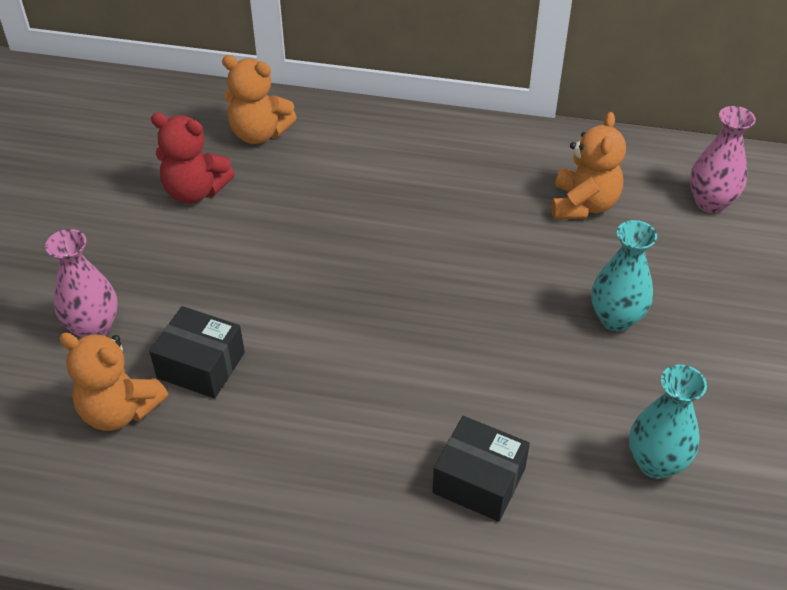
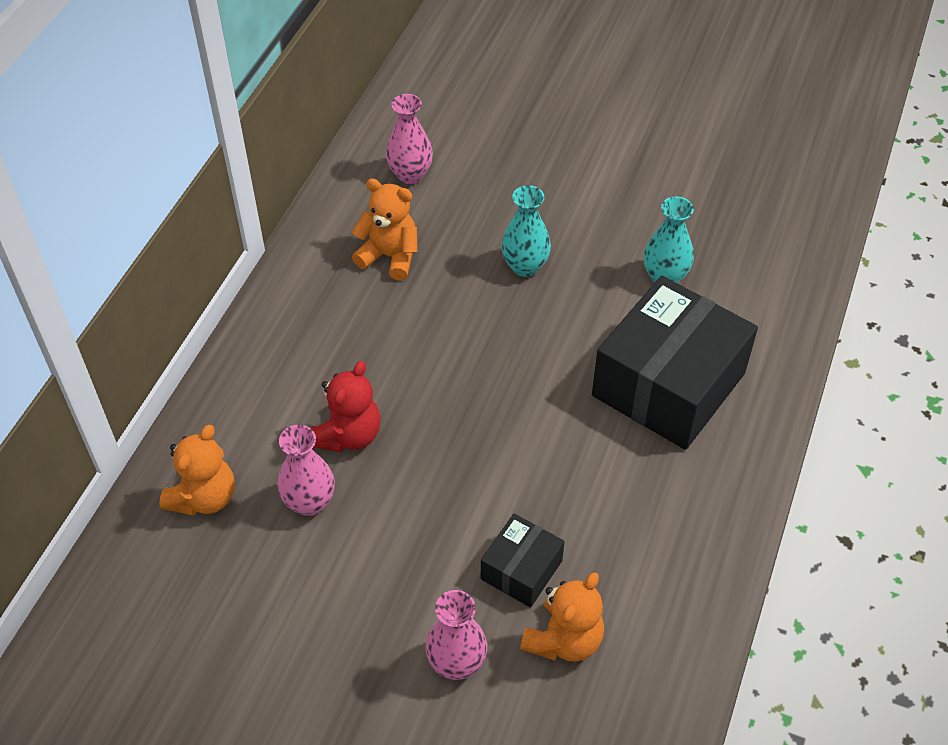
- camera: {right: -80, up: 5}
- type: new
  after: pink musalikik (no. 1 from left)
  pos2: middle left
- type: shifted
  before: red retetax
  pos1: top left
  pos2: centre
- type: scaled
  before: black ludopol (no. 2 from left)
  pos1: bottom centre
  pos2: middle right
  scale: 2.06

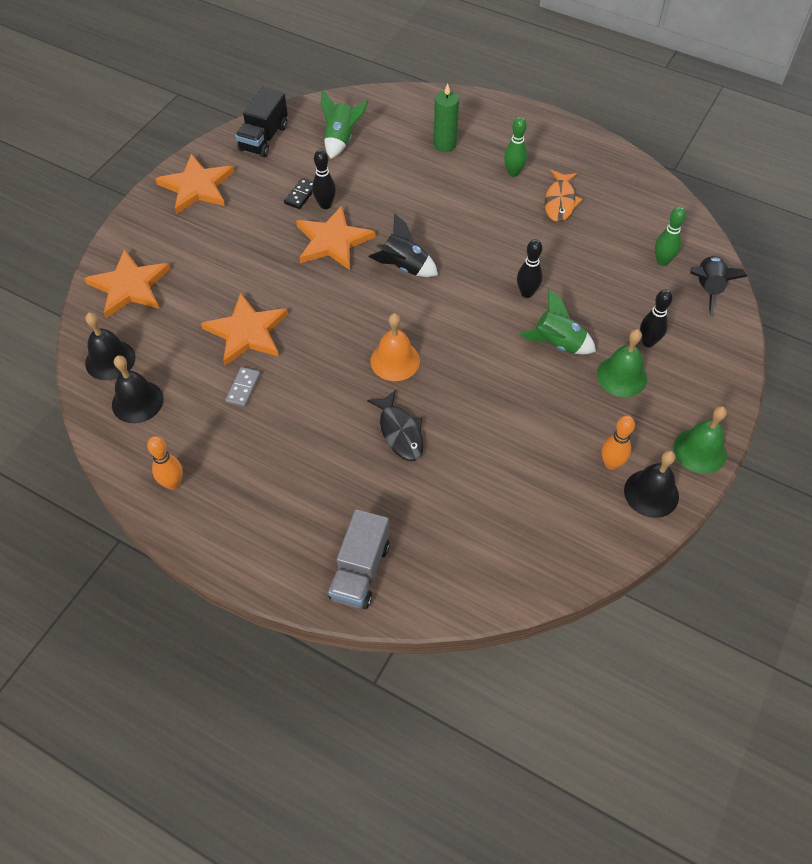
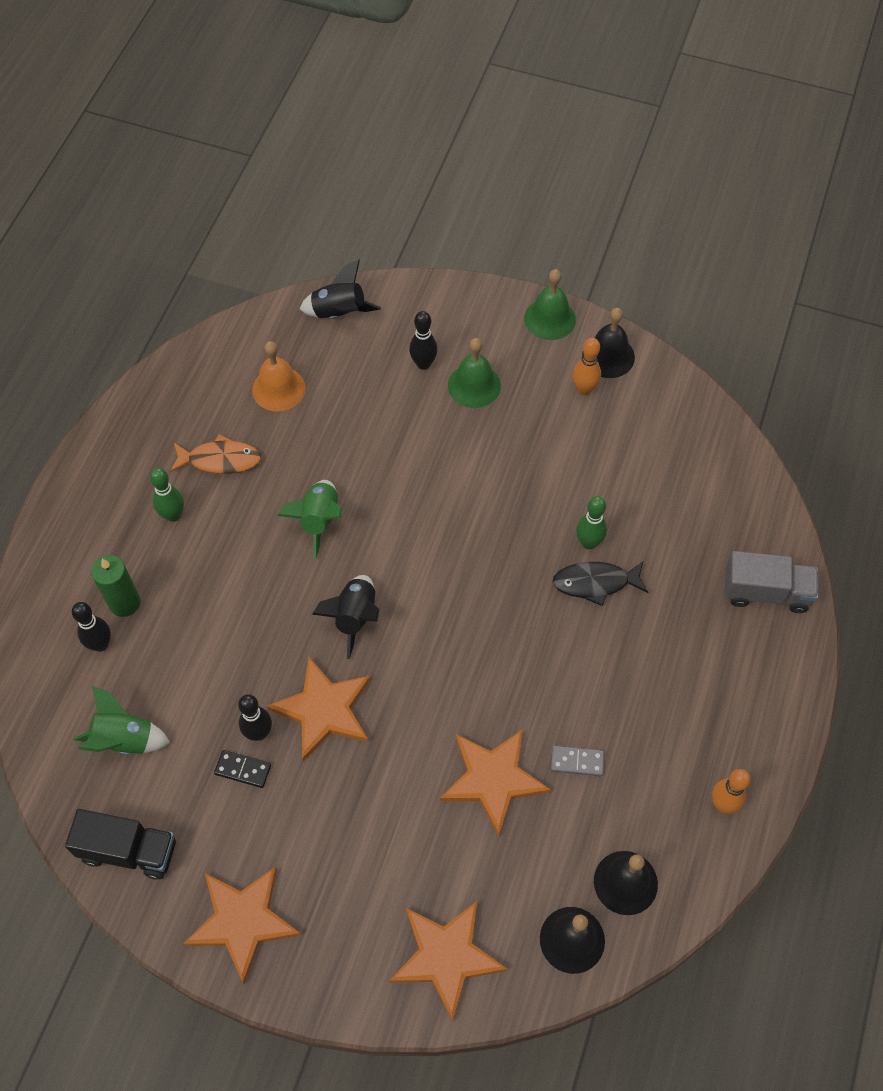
- camera: {right: -100, up: 5}
- type: shifted
  before: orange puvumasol
  pos1: centre
  pos2: middle left
- type: shifted
  before: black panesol (no. 2 from left in the first image)
  after: black panesol (no. 1 from left)
  pos1: top centre
  pos2: middle left
- type: shifted
  before: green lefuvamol (no. 2 from left)
  pos1: middle right
  pos2: centre
- type: shifted
  before: green panesol (no. 2 from left)
  pos1: top right
  pos2: middle right
- type: rotated
  before: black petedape
  pos1: centre
  pos2: middle right
  turn: -150

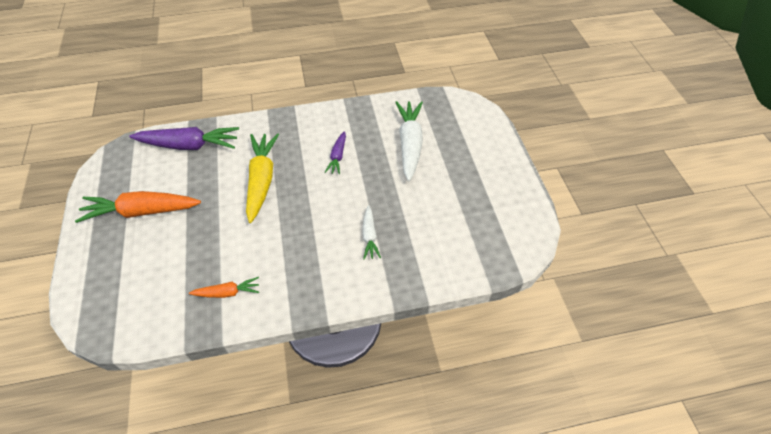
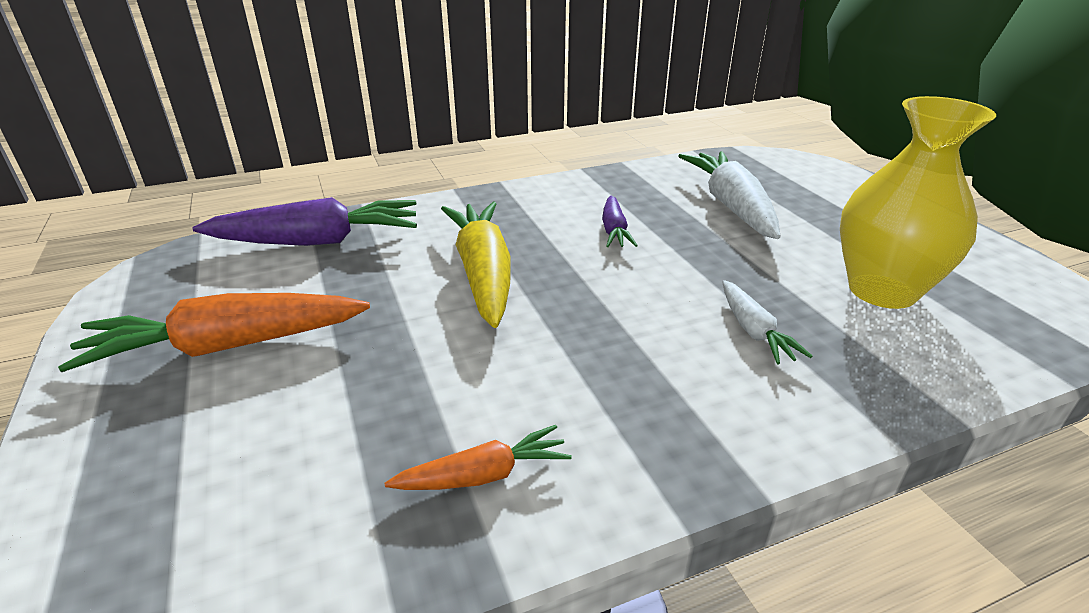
- camera: {right: -10, up: -20}
- type: new
  after: yellow musalikik
  pos2: top right

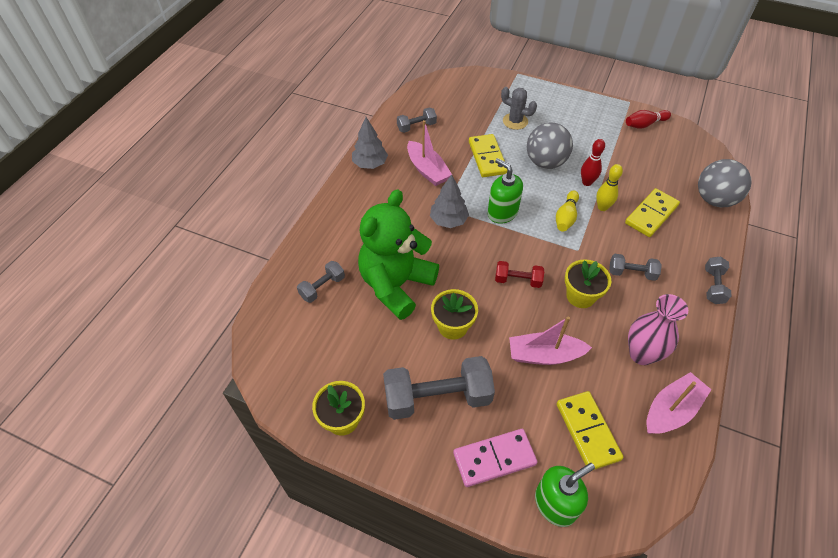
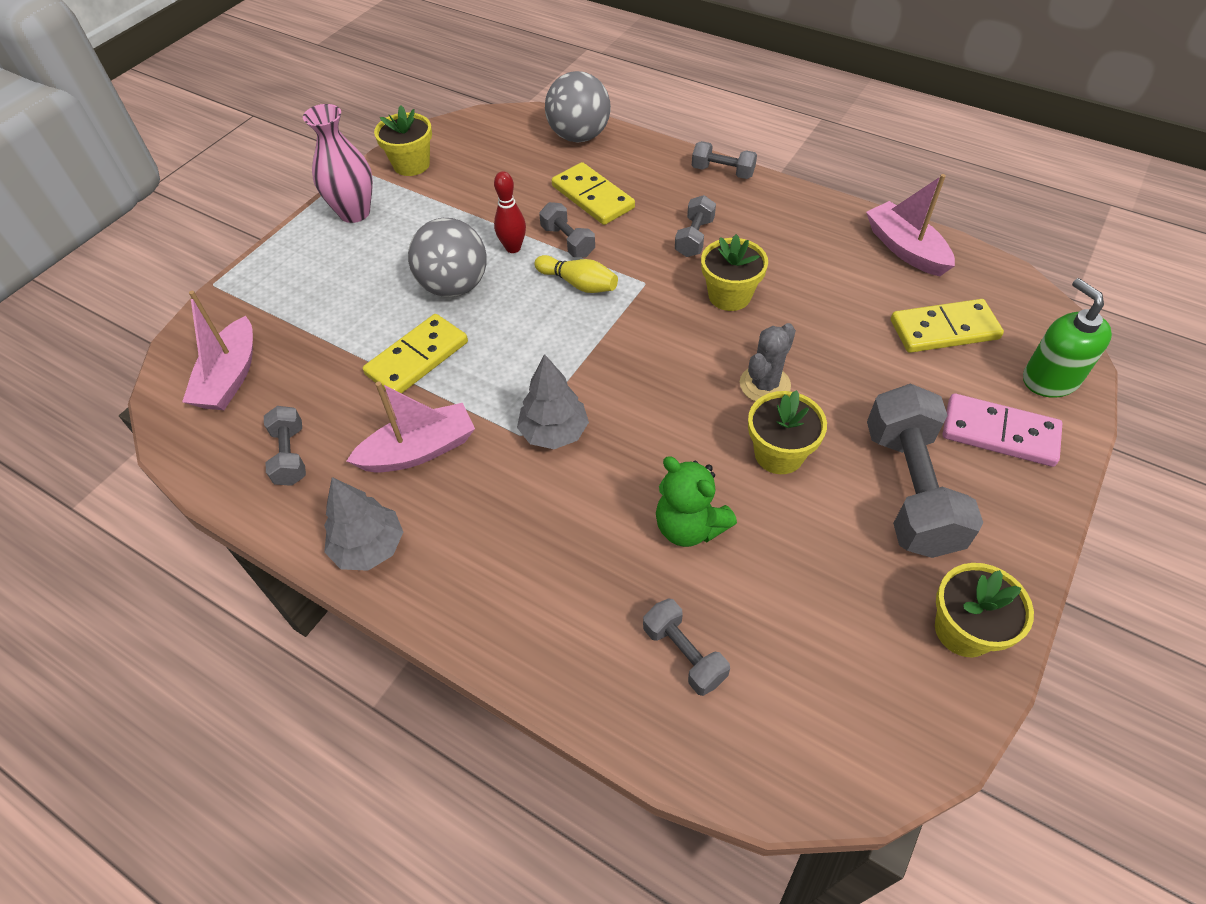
- camera: {right: -80, up: 0}
- type: gone
  before: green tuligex (no. 1 from left)
  pos1: centre
- type: gone
  before: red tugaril
  pos1: centre
- type: shifted
  before: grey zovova
  pos1: top centre
  pos2: centre
- type: shifted
  before: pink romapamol (no. 2 from left in the first image)
  after: pink romapamol (no. 1 from left)
  pos1: centre
  pos2: middle left
- type: shifted
  before: pink musalikik
  pos1: middle right
  pos2: top left
- type: swapped
  before: yellow panesol (no. 2 from left)
  after: grey tugaril (no. 2 from left)
  pos1: middle right
  pos2: top centre
- type: swapped
  before: red panesol (no. 2 from left)
  after: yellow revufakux (no. 1 from left)
  pos1: top right
  pos2: top centre
- type: rotated
  before: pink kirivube
  pos1: bottom centre
  pos2: middle right
  turn: -60
- type: rotated
  before: yellow kirivube (no. 1 from left)
  pos1: top centre
  pos2: centre
  turn: -45
- type: scaled
  before: green retetax
  pos1: centre
  pos2: centre
  scale: 0.56

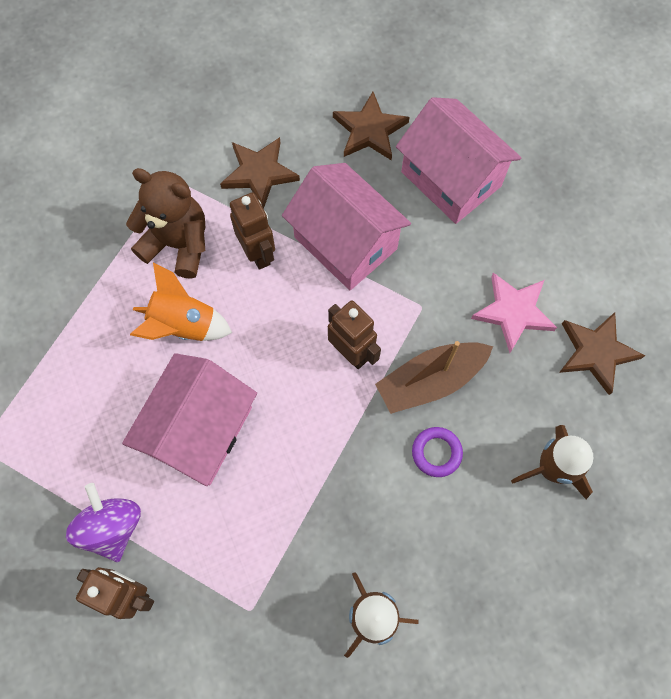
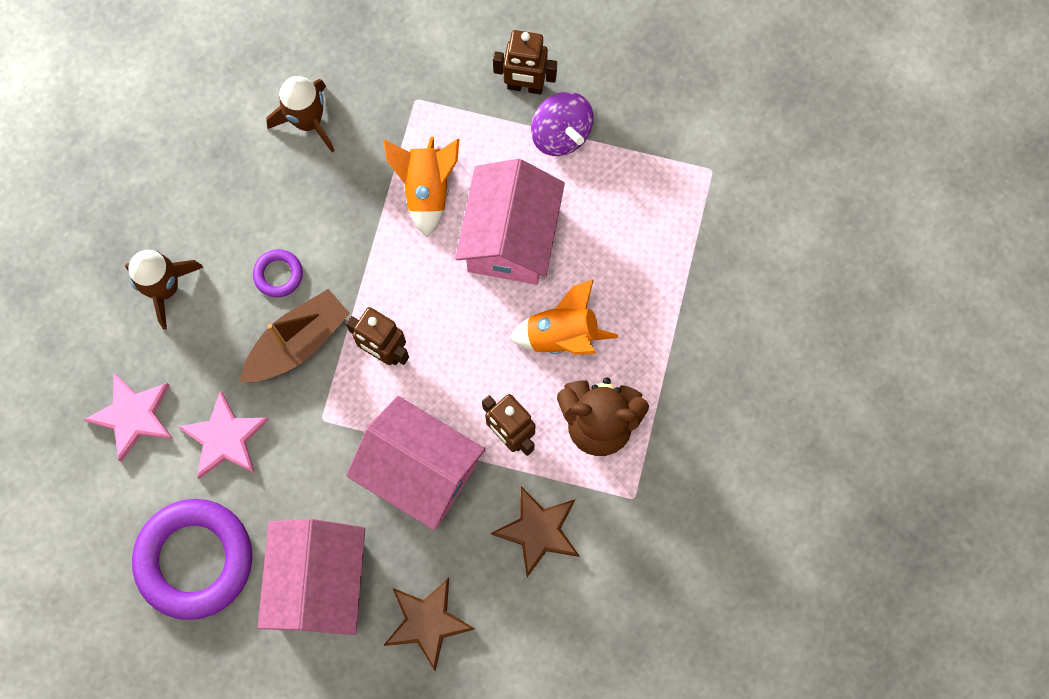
- camera: {right: 165, up: 5}
- type: new
  after: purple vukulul (no. 1 from left)
  pos2: bottom left
- type: new
  after: orange lefuvamol (no. 1 from left)
  pos2: top centre
- type: repainted
  before: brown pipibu (no. 3 from left)
  after: pink pipibu (no. 1 from left)
  pos1: middle right
  pos2: middle left
- type: rotated
  before: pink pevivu (no. 3 from left in the first image)
  pos1: top right
  pos2: bottom left
  turn: 60

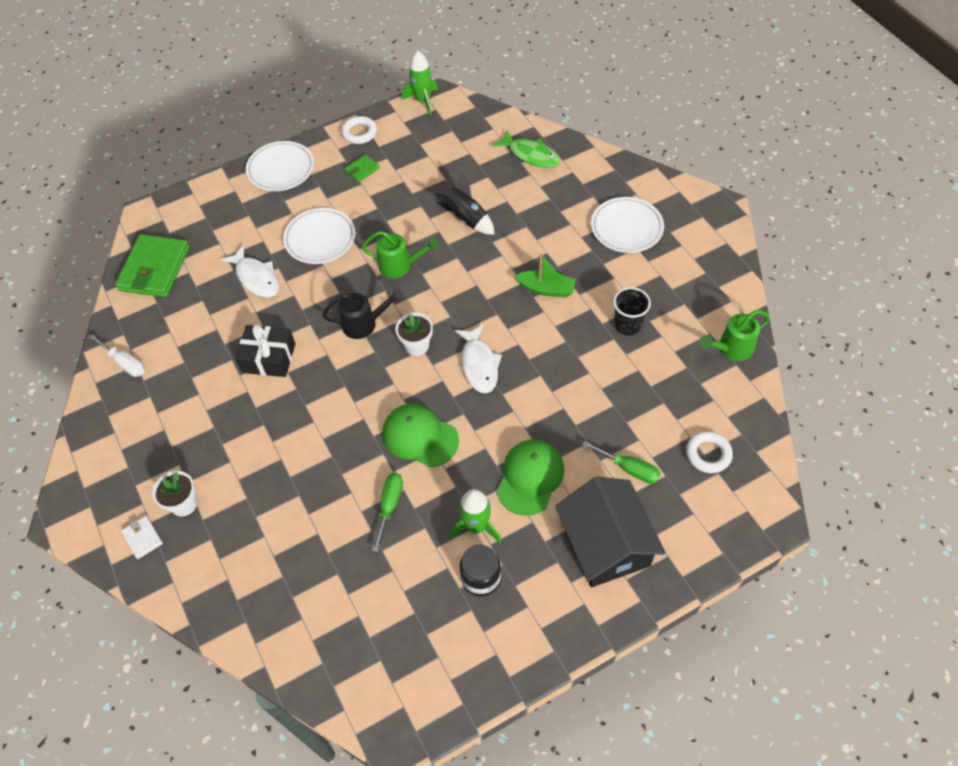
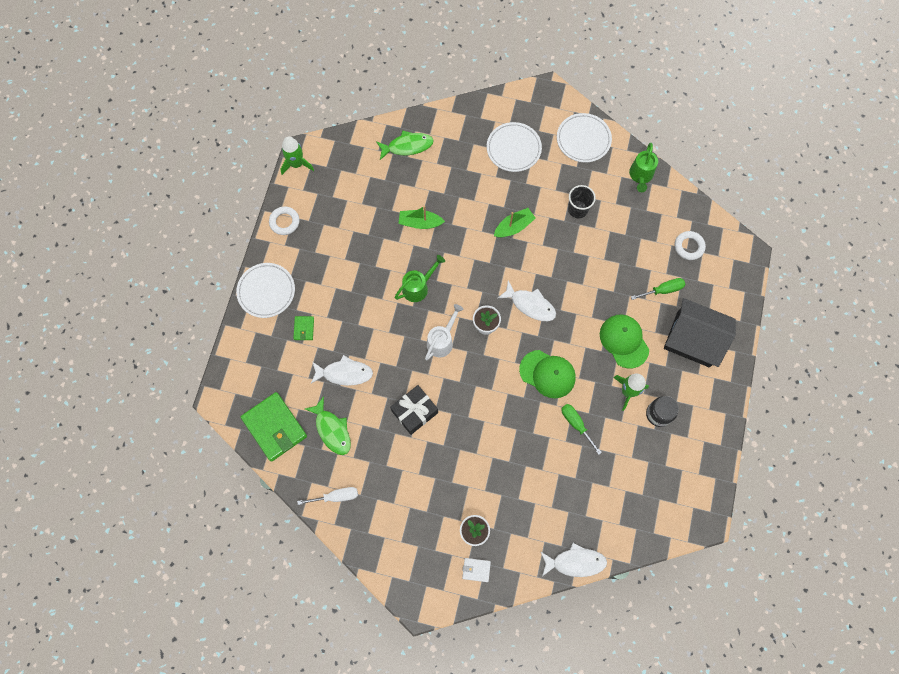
- camera: {right: -50, up: 15}
- type: new
  after: green petedape (no. 1 from left)
  pos2: centre
- type: new
  after: white petedape (no. 3 from left)
  pos2: bottom centre
- type: shifted
  before: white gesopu (no. 2 from left in the first image)
  after: white gesopu (no. 3 from left)
  pos1: top left
  pos2: top centre
- type: shifted
  before: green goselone (no. 2 from left)
  pos1: top centre
  pos2: centre
- type: swapped
  before: black lefuvamol
  after: green romapamol (no. 1 from left)
  pos1: top centre
  pos2: top centre
- type: repainted
  before: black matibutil
  after: white matibutil
  pos1: centre
  pos2: centre
- type: rotated
  before: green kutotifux (no. 1 from left)
  pos1: centre
  pos2: centre
  turn: -135

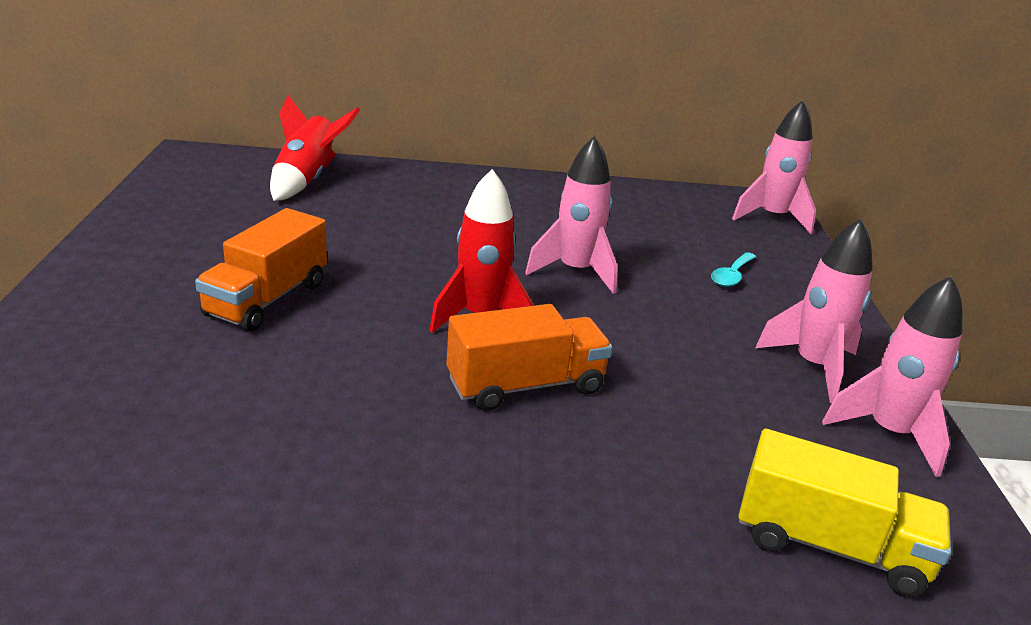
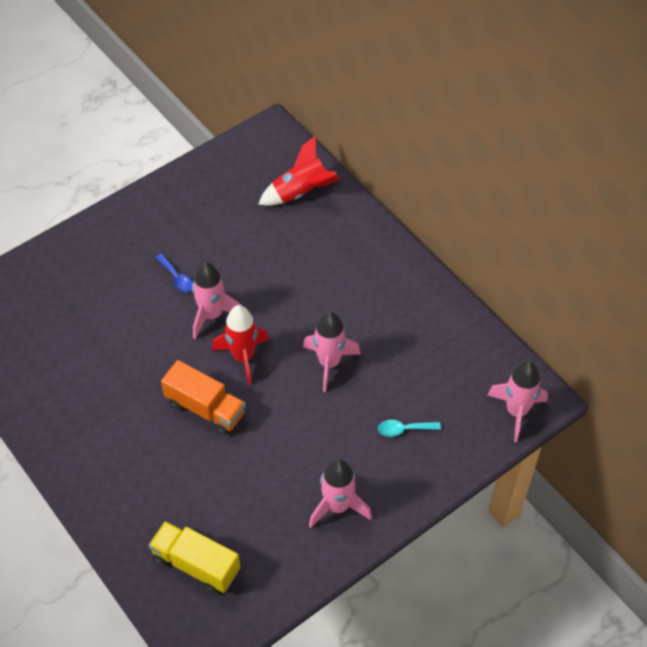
- camera: {right: 55, up: 25}
- type: shifted
  before: pink lefuvamol (no. 4 from left in the first image)
  after: pink lefuvamol (no. 1 from left)
  pos1: middle right
  pos2: centre
- type: swapped
  before: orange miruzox (no. 1 from left)
  after: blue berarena
  pos1: middle left
  pos2: middle left
- type: rotated
  before: yellow miruzox
  pos1: bottom right
  pos2: bottom left
  turn: 135

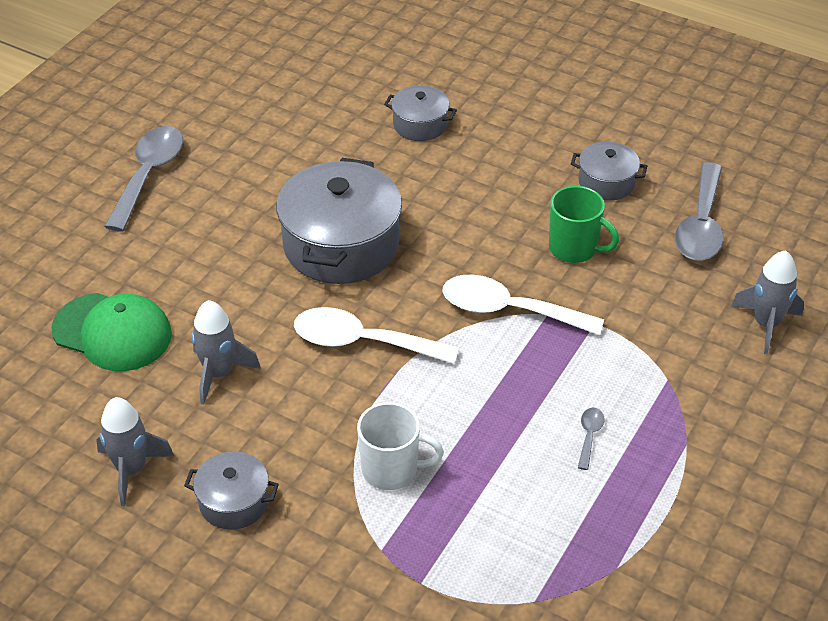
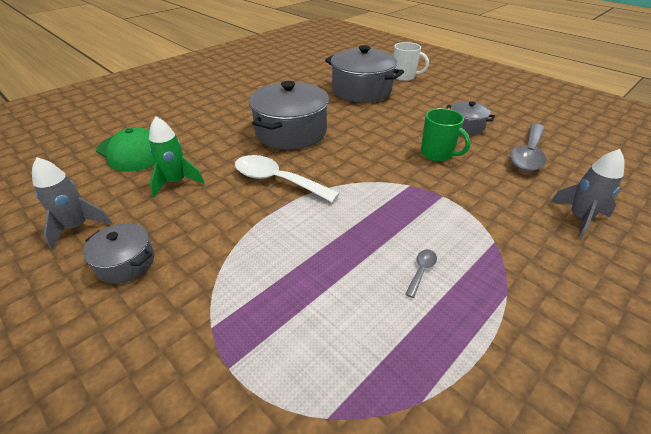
- camera: {right: 15, up: -5}
- type: gone
  before: grey berarena (no. 1 from left)
  pos1: top left
- type: gone
  before: white berarena (no. 2 from left)
  pos1: centre
- type: shifted
  before: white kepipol
  pos1: bottom centre
  pos2: top centre
- type: repainted
  before: grey lefuvamol (no. 2 from left)
  after: green lefuvamol
  pos1: middle left
  pos2: middle left
- type: scaled
  before: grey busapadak (no. 3 from left)
  pos1: top centre
  pos2: top centre
  scale: 1.95

